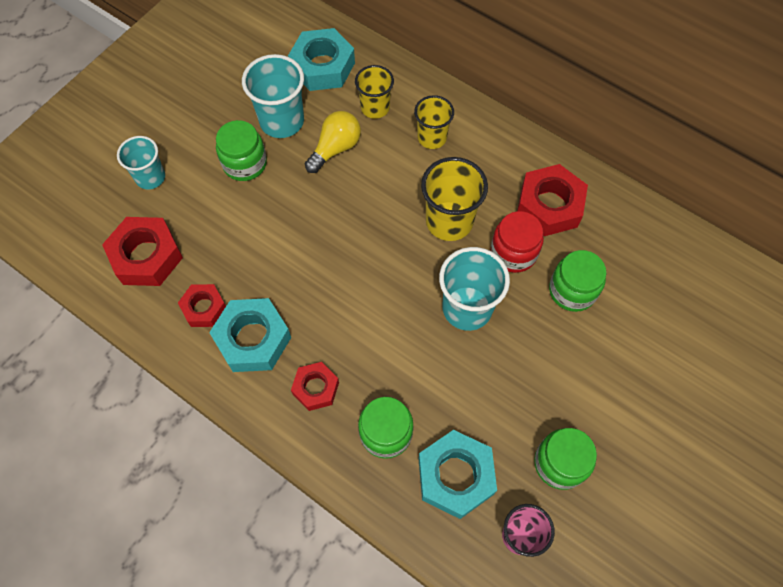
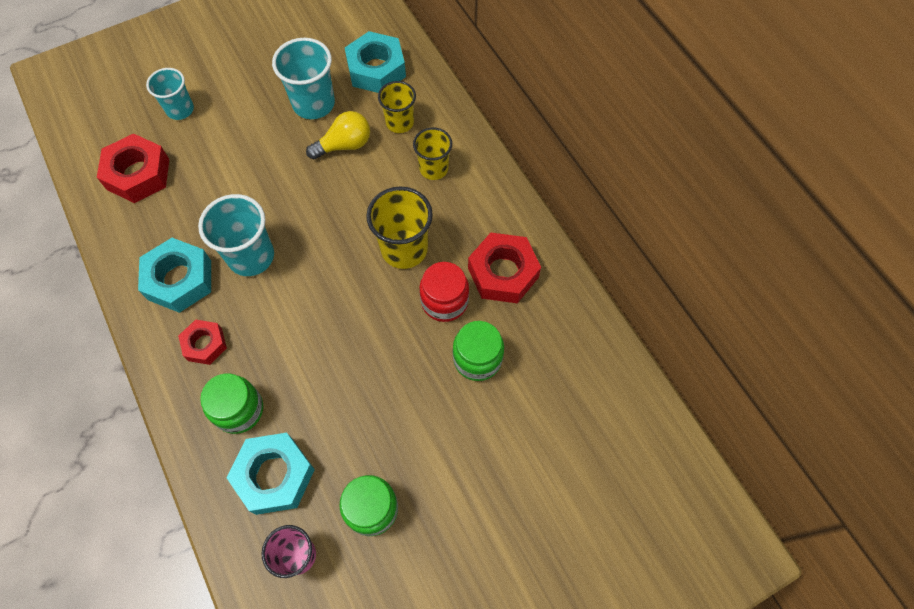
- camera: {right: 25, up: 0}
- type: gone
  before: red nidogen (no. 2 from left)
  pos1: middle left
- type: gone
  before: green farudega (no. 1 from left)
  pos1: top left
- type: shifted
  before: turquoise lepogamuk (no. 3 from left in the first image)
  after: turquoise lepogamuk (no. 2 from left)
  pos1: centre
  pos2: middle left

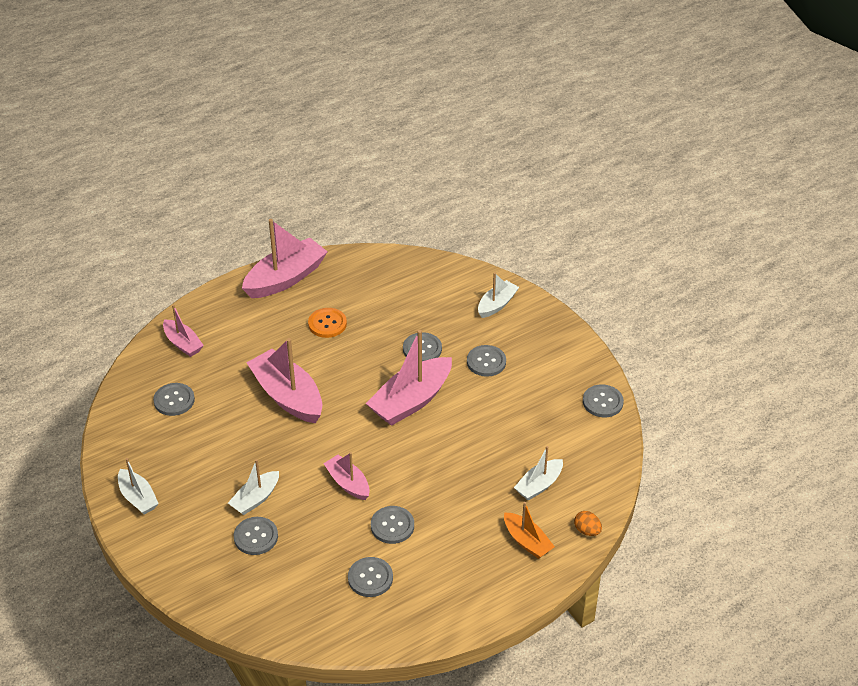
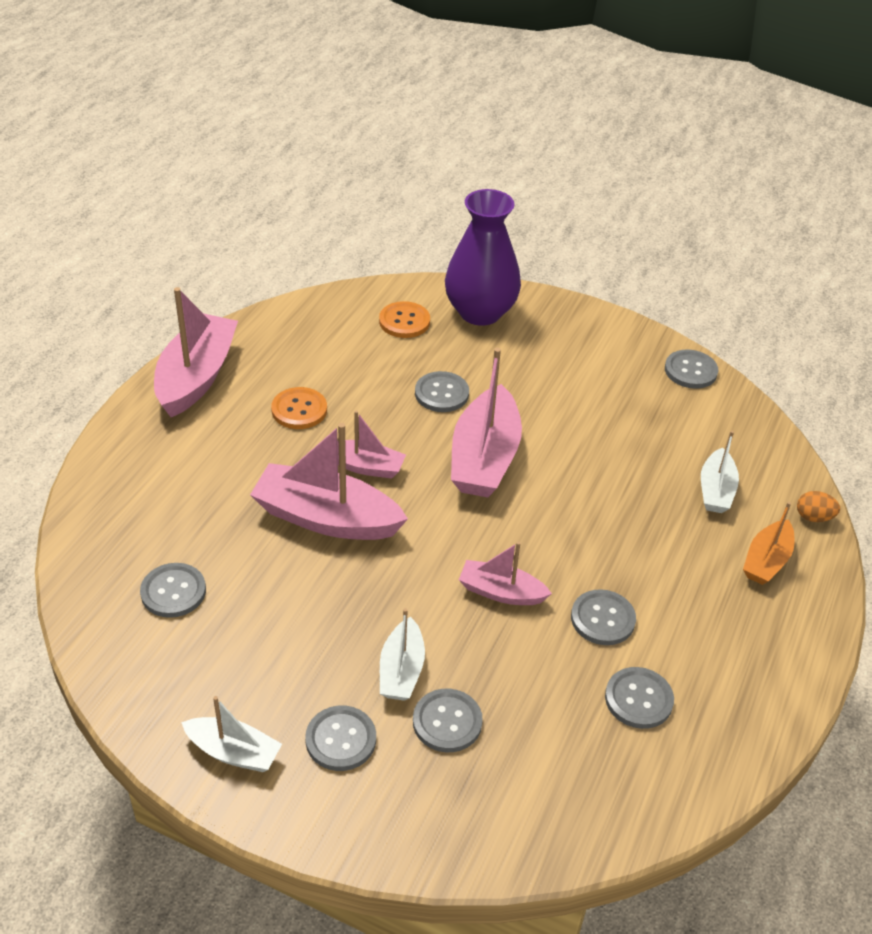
- camera: {right: -35, up: 0}
- type: new
  after: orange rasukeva (no. 2 from left)
  pos2: centre
- type: shifted
  before: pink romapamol (no. 1 from left in the first image)
  after: pink romapamol (no. 3 from left)
  pos1: middle left
  pos2: centre
- type: shifted
  before: grey rasukeva (no. 6 from left in the first image)
  after: grey rasukeva (no. 2 from left)
  pos1: centre
  pos2: bottom centre
- type: swapped
  before: white romapamol (no. 3 from left)
  after: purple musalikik
  pos1: centre
  pos2: top centre
- type: rotated
  before: orange romapamol
  pos1: bottom centre
  pos2: middle right
  turn: 105

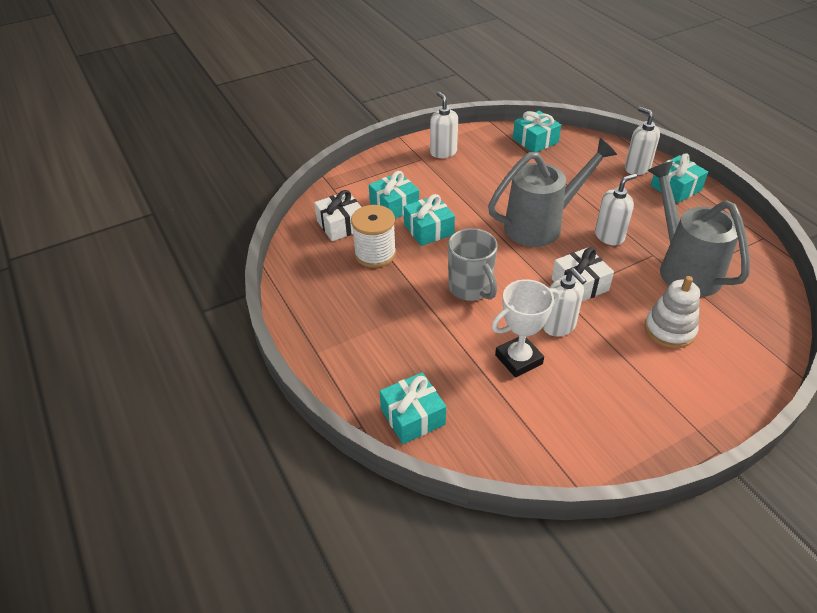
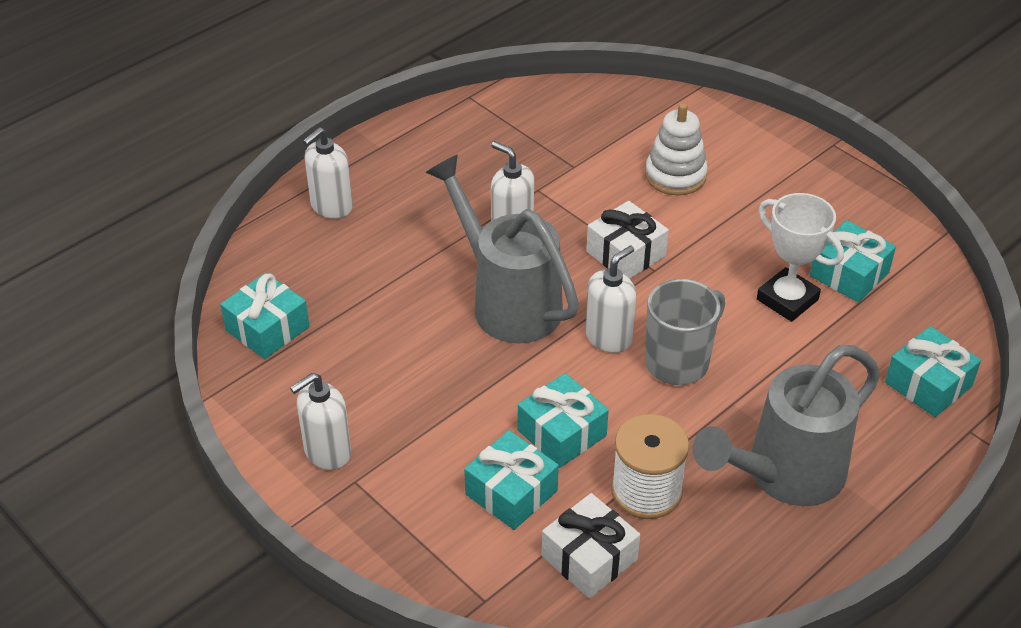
- camera: {right: -105, up: 0}
- type: shifted
  before: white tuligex (no. 2 from left in the first image)
  after: white tuligex (no. 4 from left)
  pos1: middle right
  pos2: centre
- type: shifted
  before: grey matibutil (no. 2 from left)
  pos1: middle right
  pos2: bottom right
- type: shifted
  before: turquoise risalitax (no. 5 from left in the first image)
  after: turquoise risalitax (no. 4 from left)
  pos1: top right
  pos2: middle right

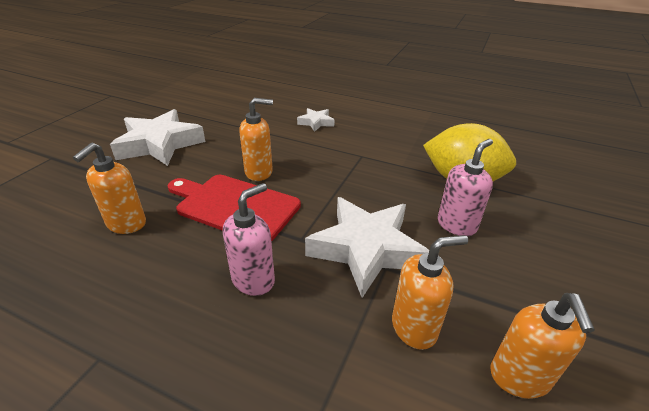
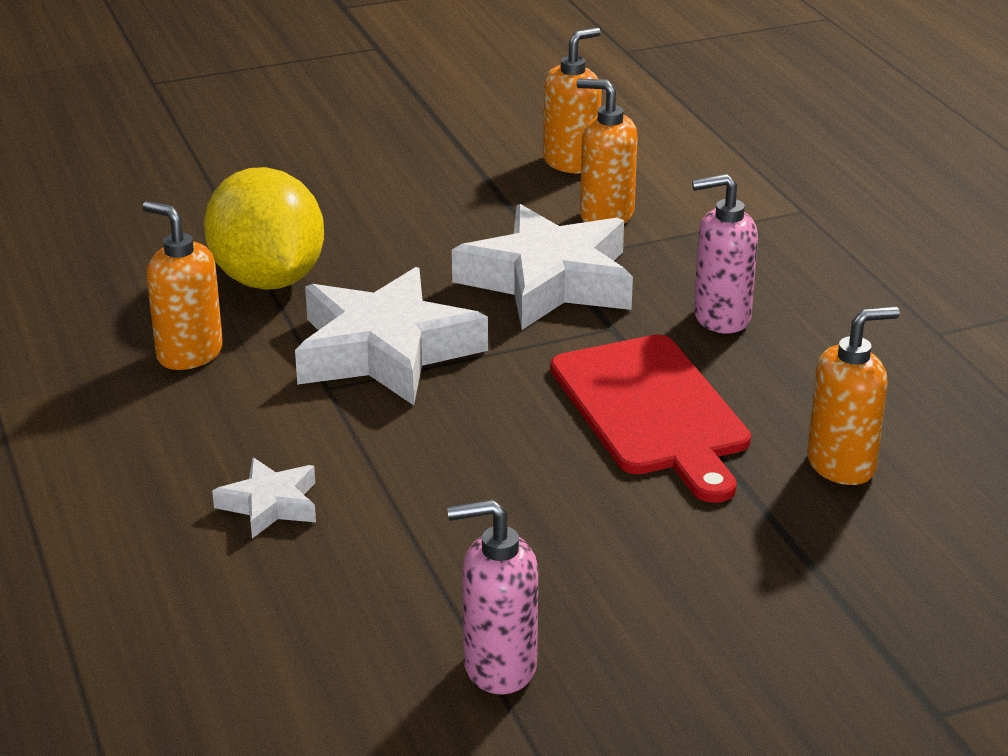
- camera: {right: -135, up: -5}
- type: shifted
  before: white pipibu (no. 1 from left in the first image)
  after: white pipibu (no. 2 from left)
  pos1: middle left
  pos2: centre
- type: shifted
  before: orange tuligex (no. 2 from left in the first image)
  after: orange tuligex (no. 1 from left)
  pos1: centre
  pos2: middle left
- type: shifted
  before: pink tuligex (no. 2 from left in the first image)
  after: pink tuligex (no. 1 from left)
  pos1: middle right
  pos2: bottom centre

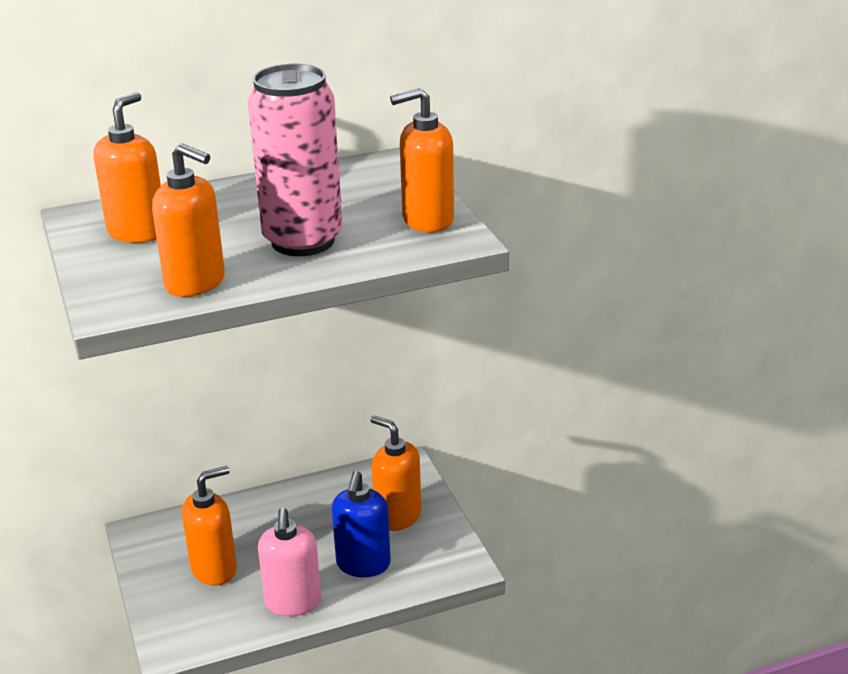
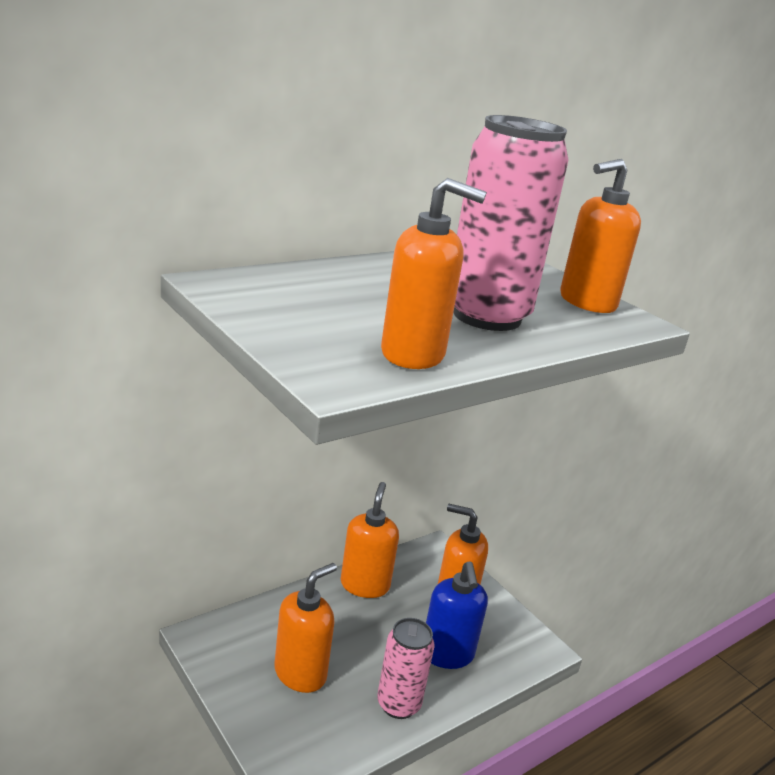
- camera: {right: -20, up: -5}
- type: shifted
  before: orange tuligex (no. 1 from left in the first image)
  after: orange tuligex (no. 2 from left)
  pos1: top left
  pos2: bottom centre
- type: swapped
  before: pink tuligex
  after: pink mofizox (no. 1 from left)
  pos1: bottom centre
  pos2: bottom centre

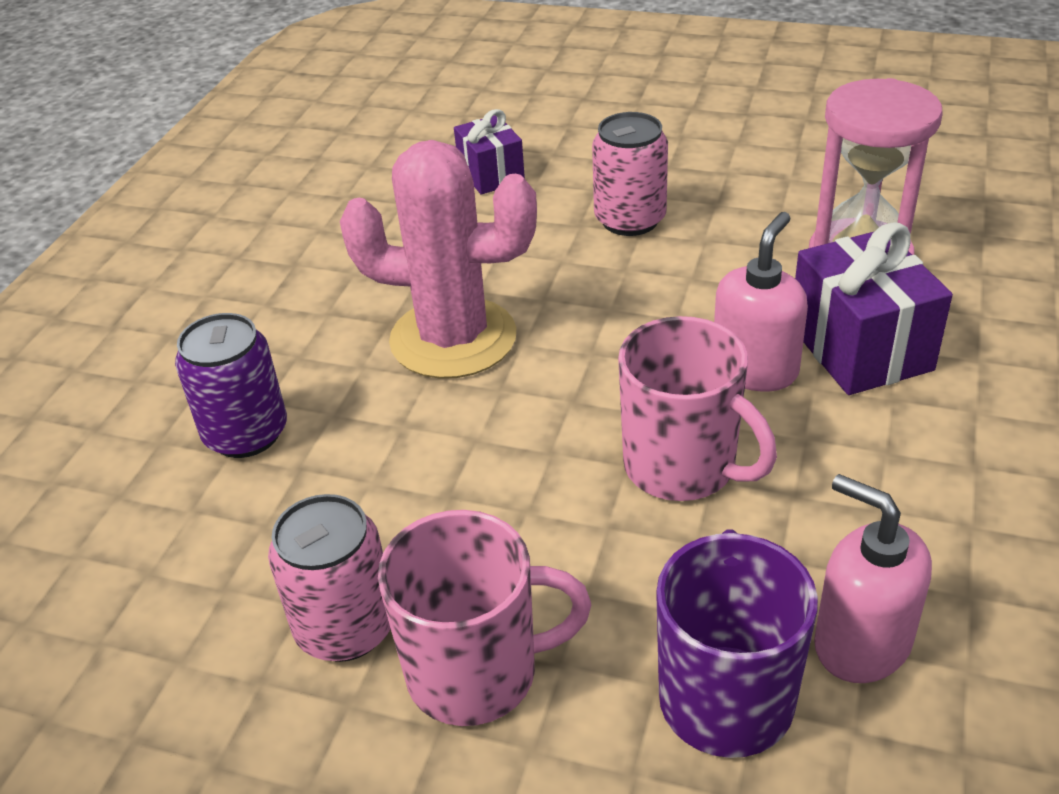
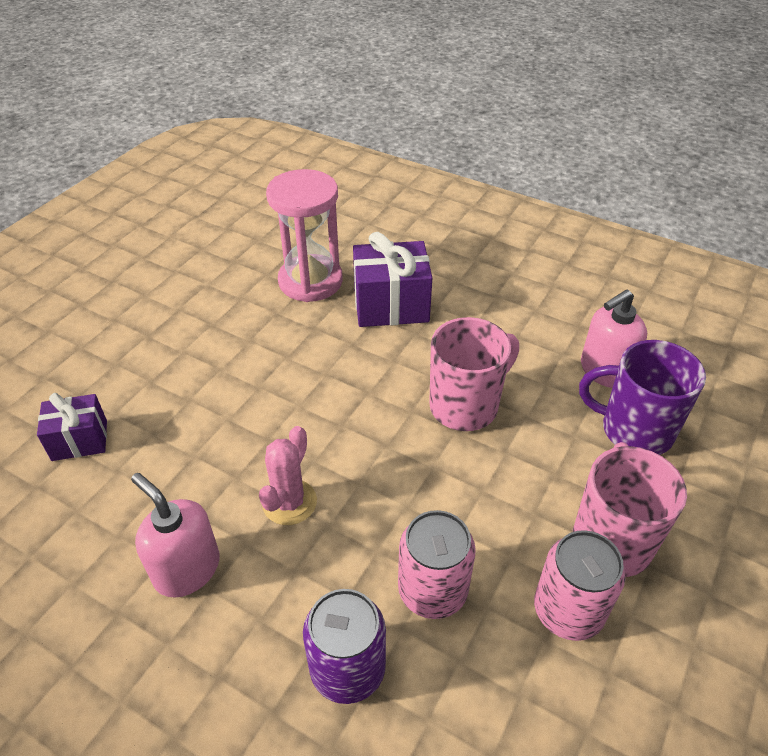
- camera: {right: -80, up: 5}
- type: shifted
  before: pink mofizox (no. 2 from left in the first image)
  after: pink mofizox (no. 1 from left)
  pos1: top centre
  pos2: bottom centre
- type: shifted
  before: pink tuligex (no. 1 from left)
  pos1: middle right
  pos2: bottom left
- type: scaled
  before: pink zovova
  pos1: top centre
  pos2: centre
  scale: 0.54

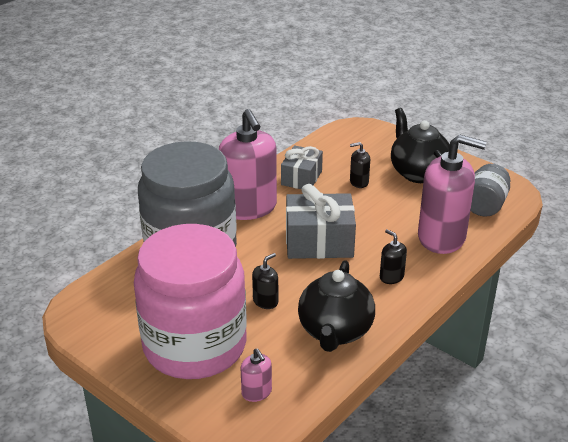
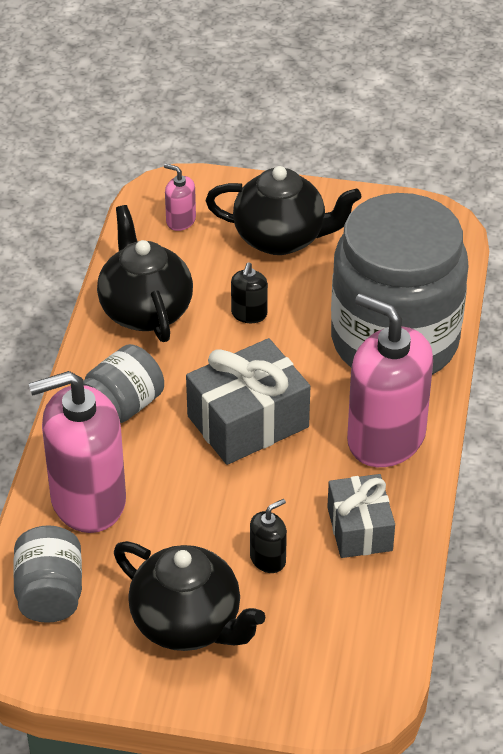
- camera: {right: 150, up: 10}
- type: swapped
  before: pink farudega
  after: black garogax (no. 3 from left)
  pos1: bottom centre
  pos2: top centre
- type: swapped
  before: black tuligex (no. 3 from left)
  after: grey farudega (no. 2 from left)
  pos1: middle right
  pos2: middle left

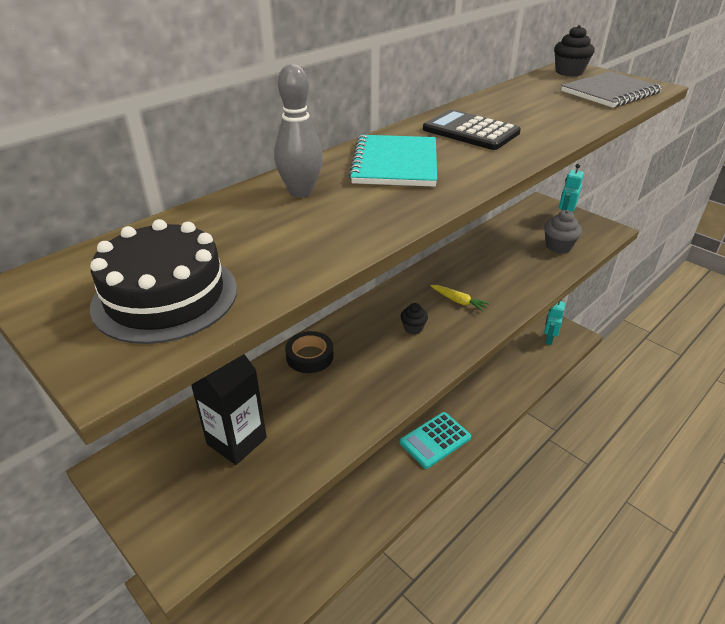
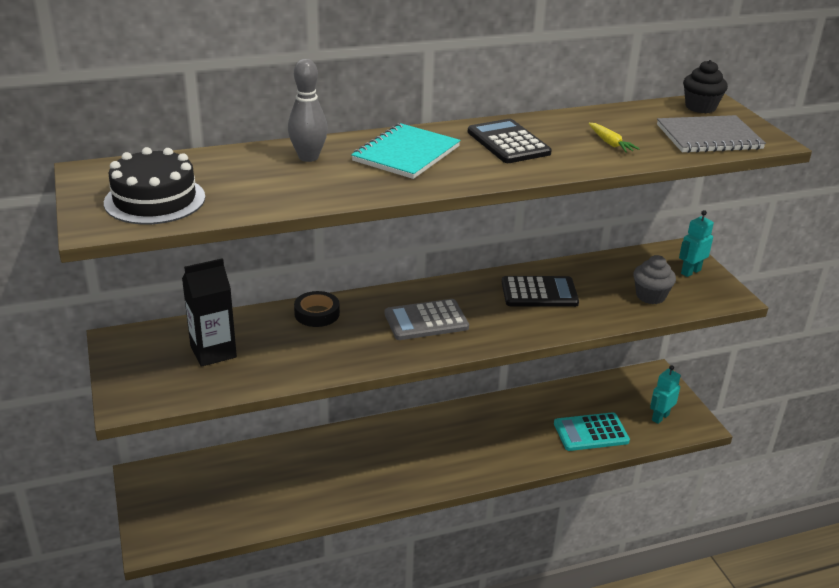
- camera: {right: 25, up: -5}
- type: new
  after: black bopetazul (no. 2 from left)
  pos2: centre
- type: shifted
  before: turquoise bopetazul
  pos1: bottom centre
  pos2: bottom right
- type: shifted
  before: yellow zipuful
  pos1: centre
  pos2: top right
- type: swapped
  before: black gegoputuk (no. 1 from left)
  after: grey bopetazul
  pos1: centre
  pos2: centre

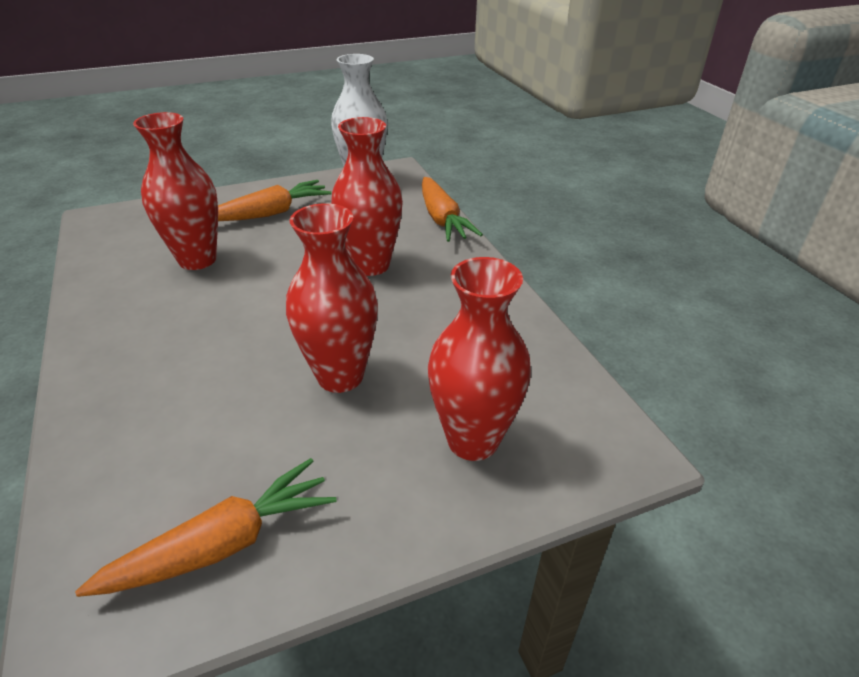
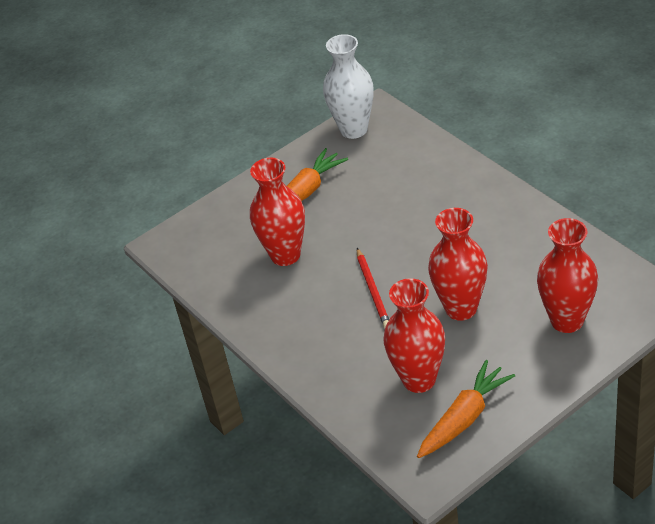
- camera: {right: -10, up: 5}
- type: gone
  before: orange zipuful (no. 3 from left)
  pos1: top centre
- type: new
  after: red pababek
  pos2: centre
- type: shifted
  before: red musalikik (no. 3 from left in the first image)
  after: red musalikik (no. 2 from left)
  pos1: top centre
  pos2: centre

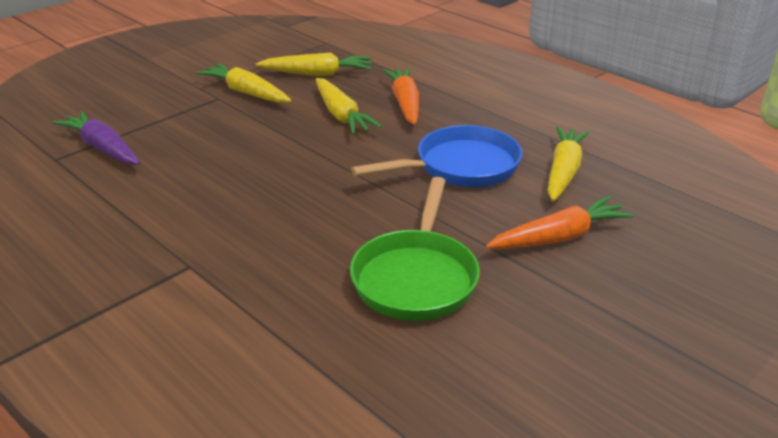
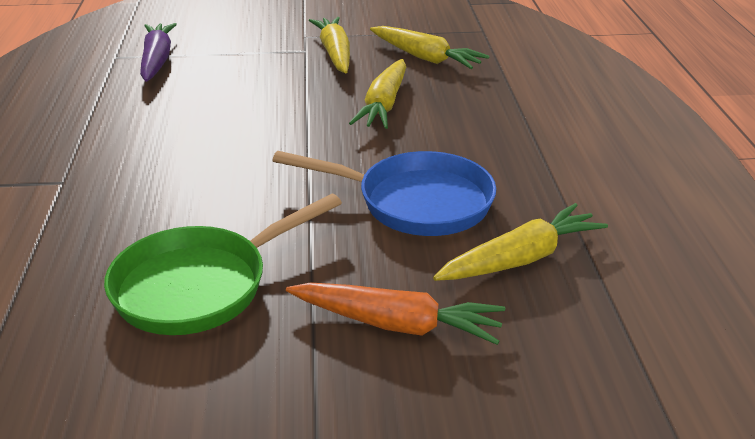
- camera: {right: 40, up: 0}
- type: gone
  before: orange zipuful (no. 1 from left)
  pos1: top centre

